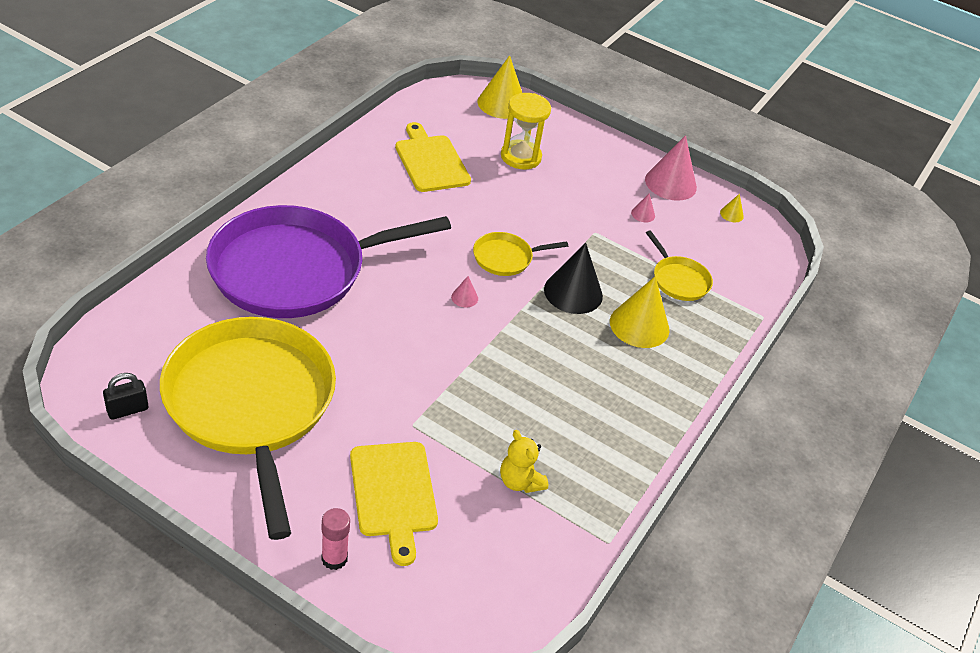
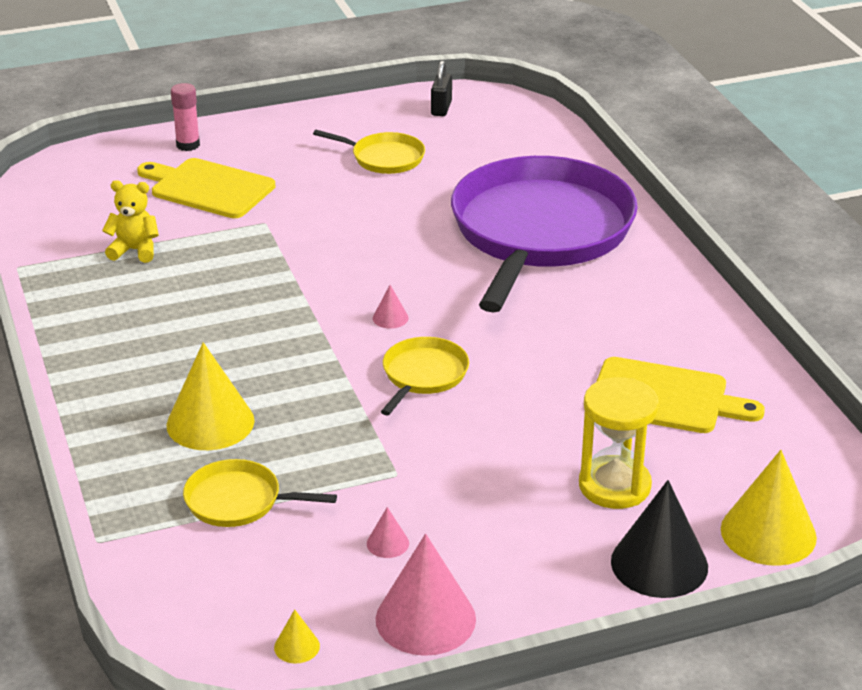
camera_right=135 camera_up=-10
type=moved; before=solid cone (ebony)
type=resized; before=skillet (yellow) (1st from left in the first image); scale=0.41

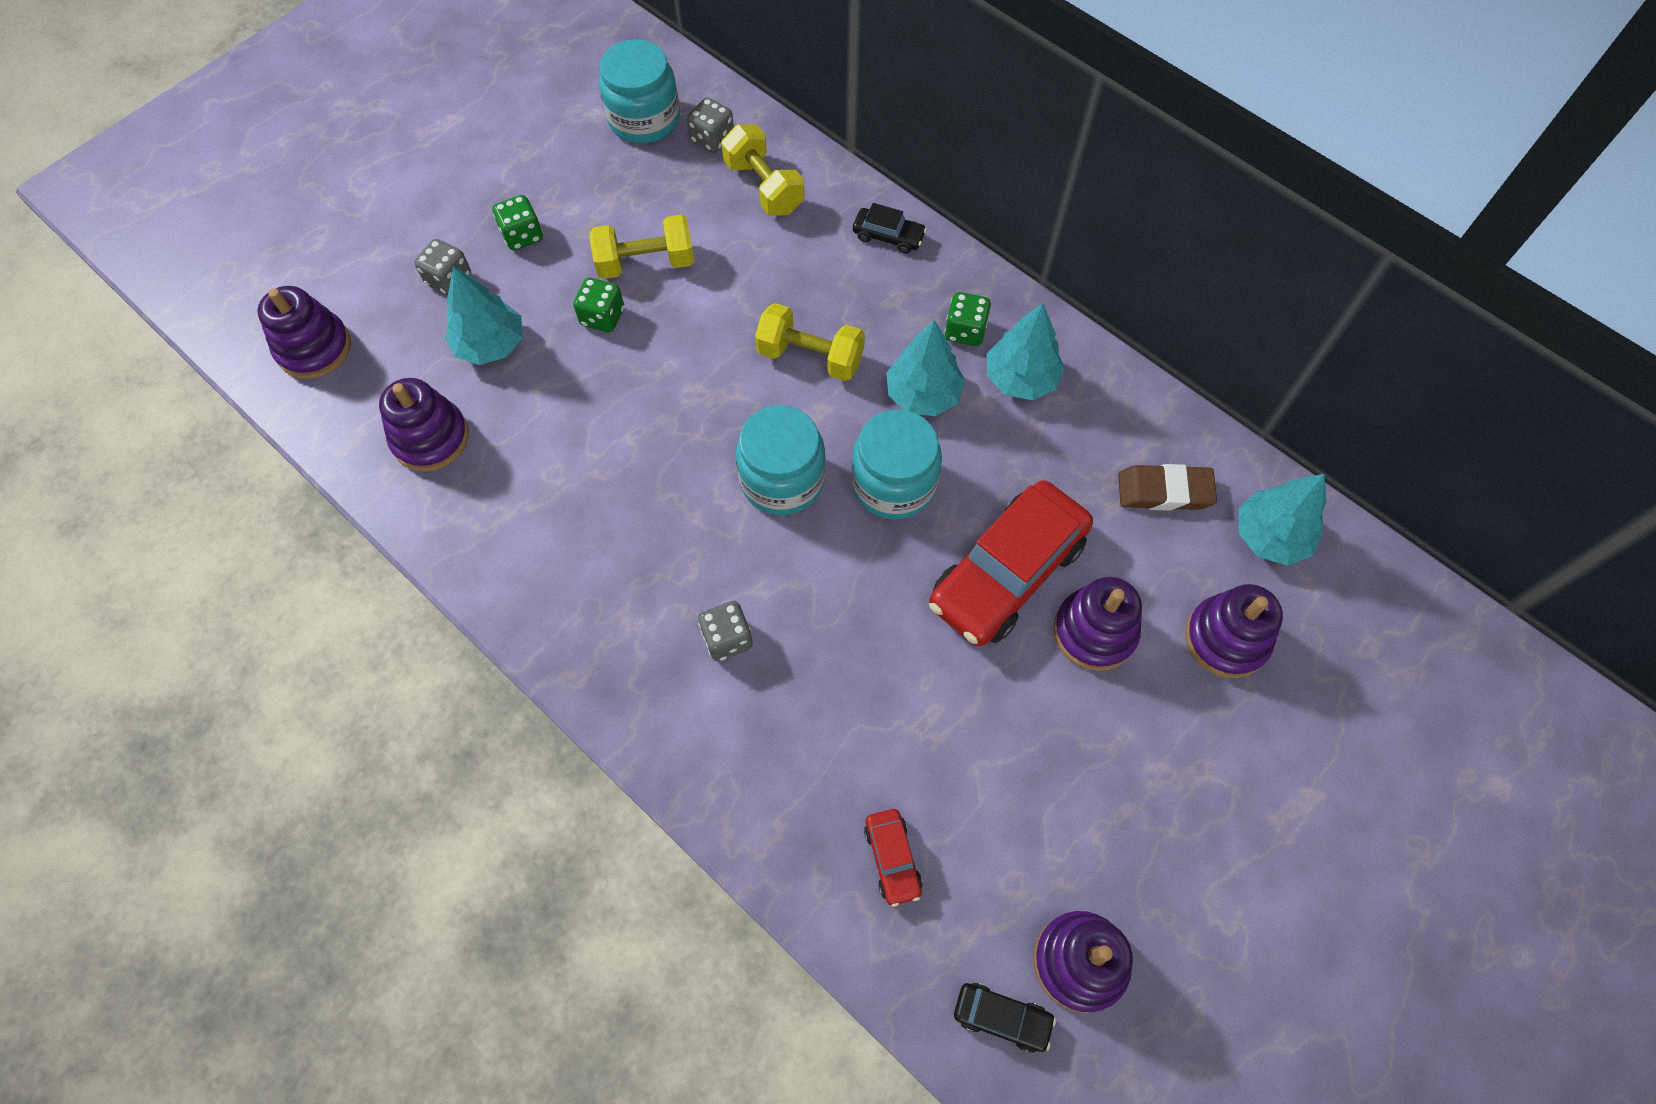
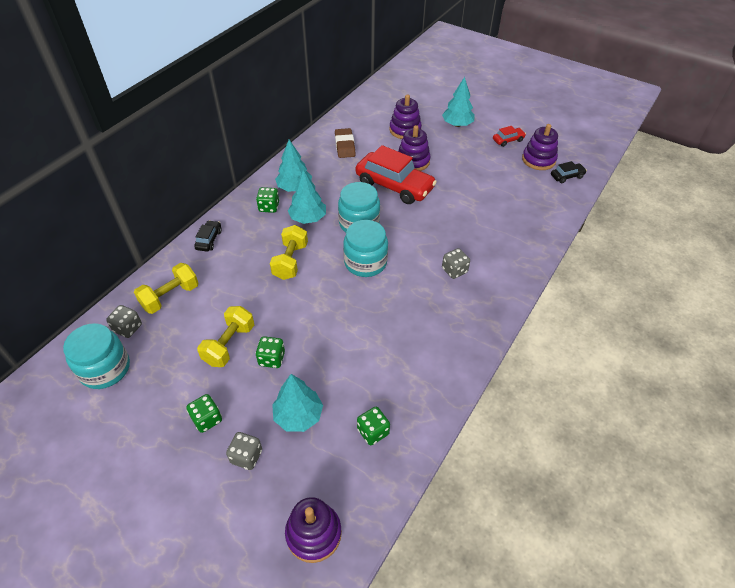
camera_right=-100 camera_up=-15
type=turned; before=free weight (yellow) (1st from left in the first image); turn=45
type=replaced; before=stacking rings (royal purple) (2nd from left); after=die (green) (4th from left)
type=moved; before=fir tree (aqua) (4th from left)
type=moved; before=automobile (scarlet) (1st from left in the first image); after=automobile (scarlet) (2nd from left)
type=turned; before=automobile (ebony) (2nd from left); turn=60

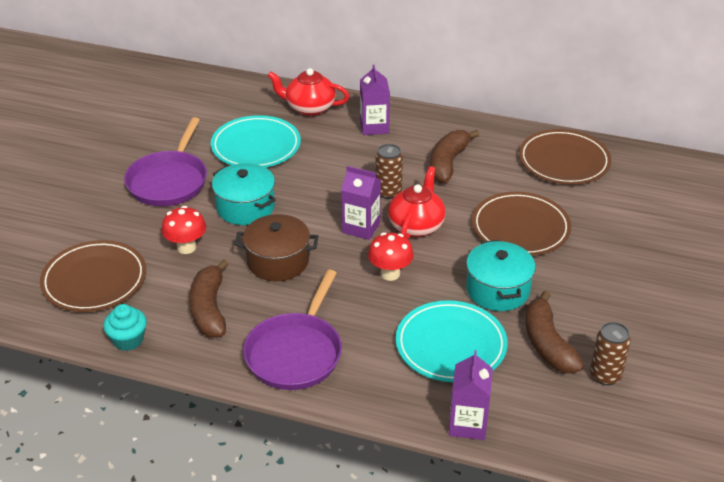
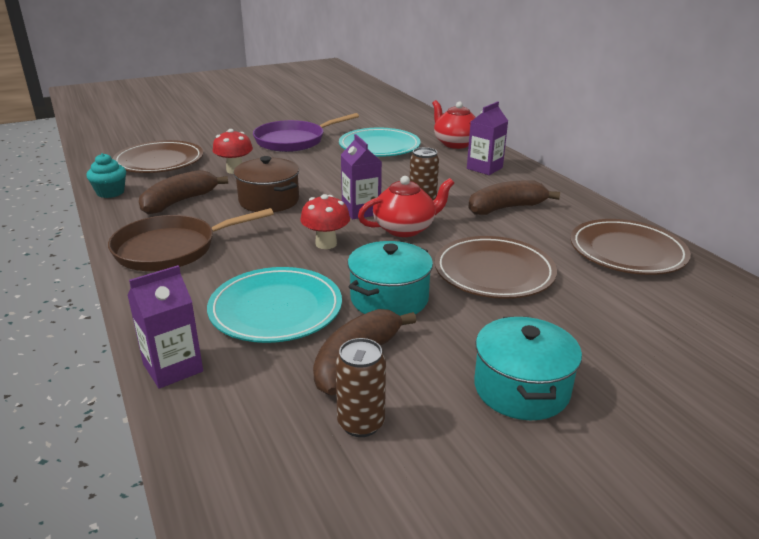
camera_right=45 camera_up=-10
type=moved; before=stockpot (aqua) (1st from left in the first image); after=stockpot (aqua) (2nd from left)
type=recoloured; before=skillet (royal purple) (2nd from left); after=skillet (dark brown)

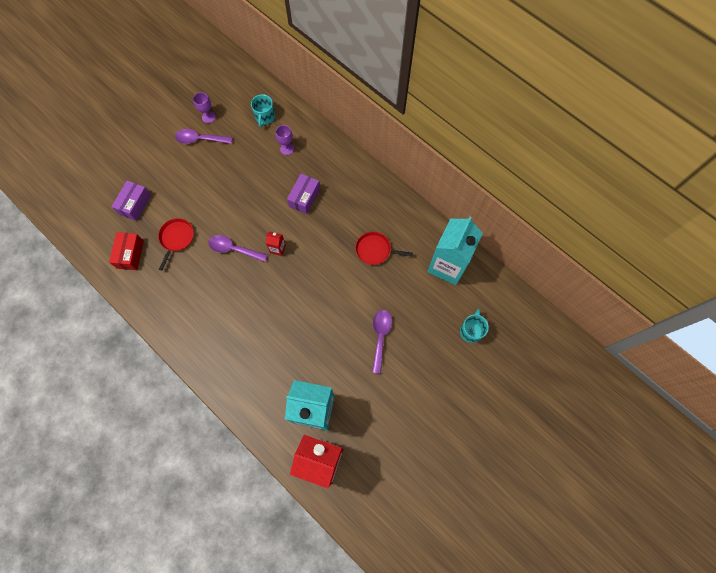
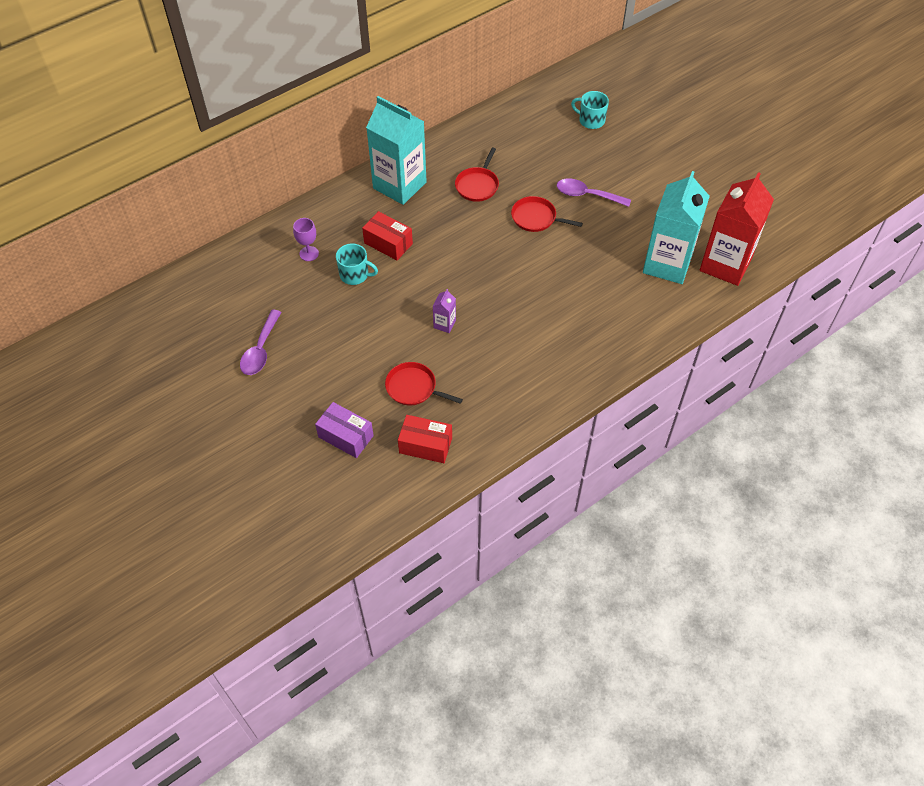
camera_right=-80 camera_up=-15
type=removed; before=chalice (royal purple) (1st from left)
type=moved; before=mug (aqua) (1st from left)
type=recoloured; before=parcel (royal purple) (2nd from left); after=parcel (scarlet) (1st from left)
type=moved; before=milk carton (aqua) (2nd from left in the first image); after=milk carton (aqua) (1st from left)
type=removed; before=milk carton (scarlet) (1st from left)
type=replaced; before=spoon (royal purple) (2nd from left); after=milk carton (royal purple)
type=added; after=skillet (scarlet) (3rd from left)

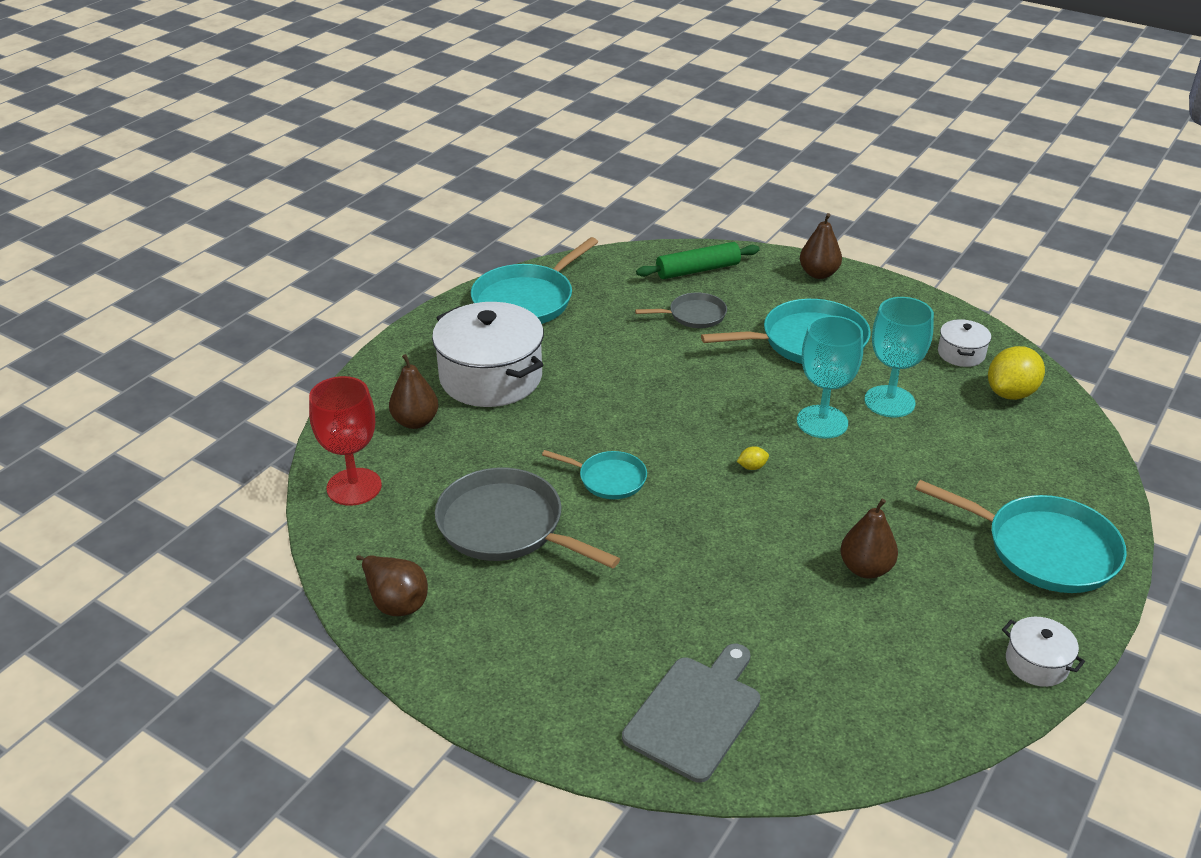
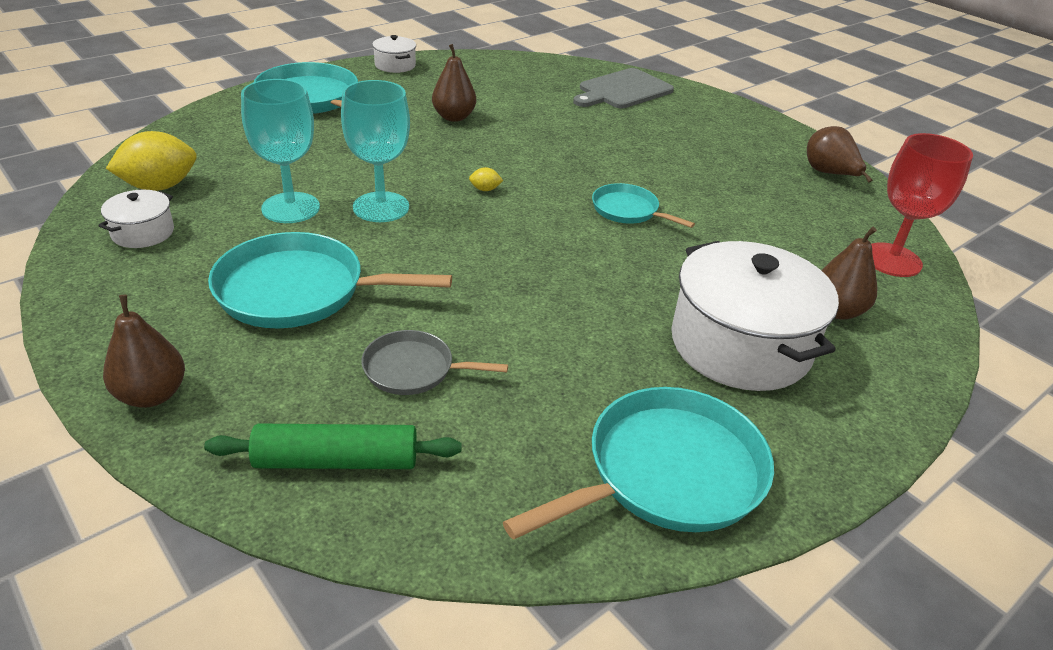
camera_right=-165 camera_up=0
type=removed; before=skillet (gray) (1st from left)

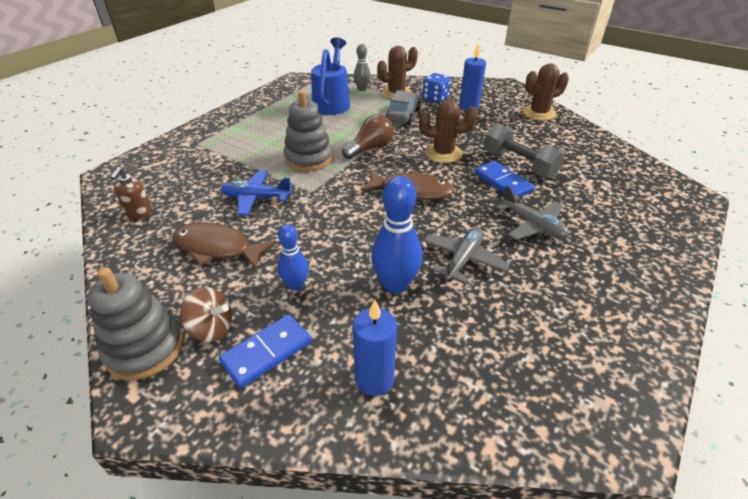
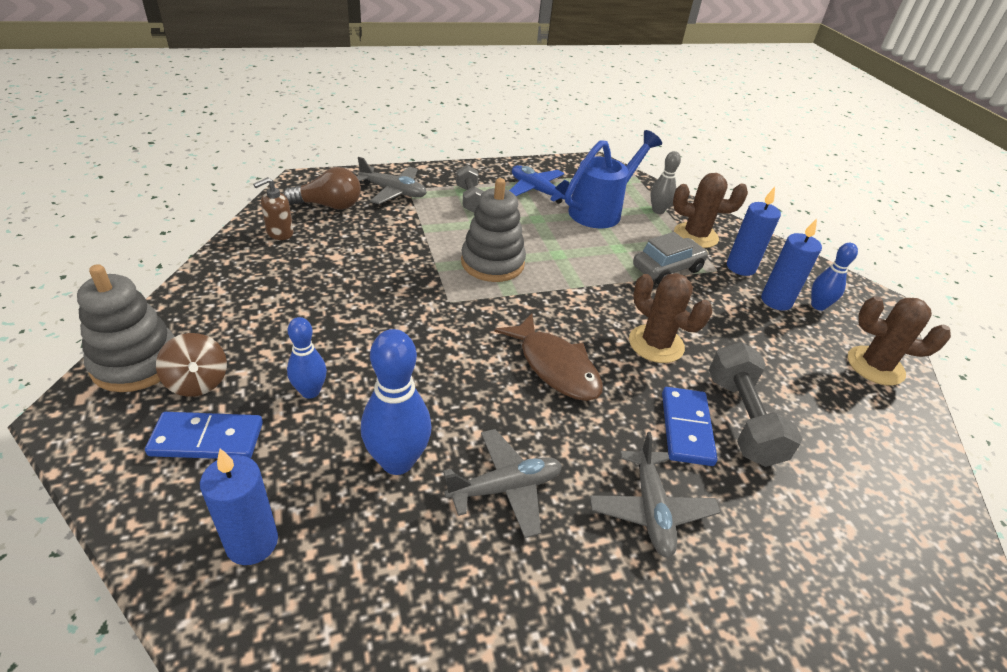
camera_right=35 camera_up=0
type=replaced; before=die (blue); after=candle (blue) (2nd from left)
type=moved; before=lightbulb (dark brown)
type=moved; before=aeroplane (blue)
type=removed; before=fish figure (dark brown) (1st from left)
type=added; after=aeroplane (gray) (1st from left)
type=added; after=free weight (gray) (1st from left)
type=added; after=bowling pin (blue) (3rd from left)

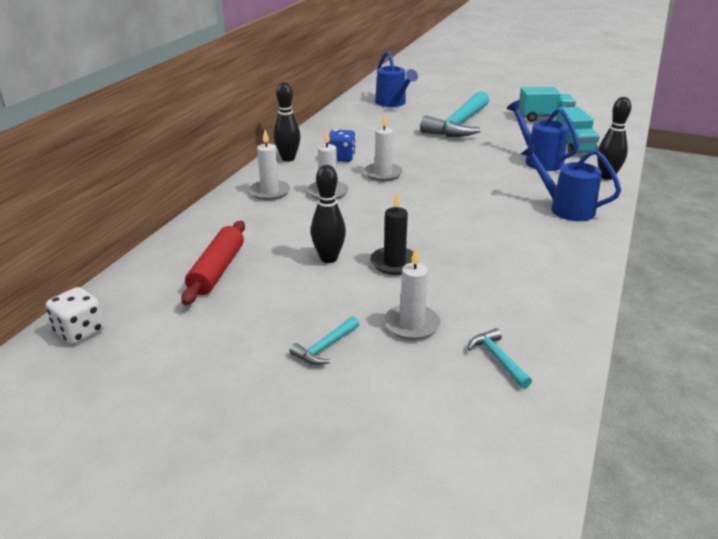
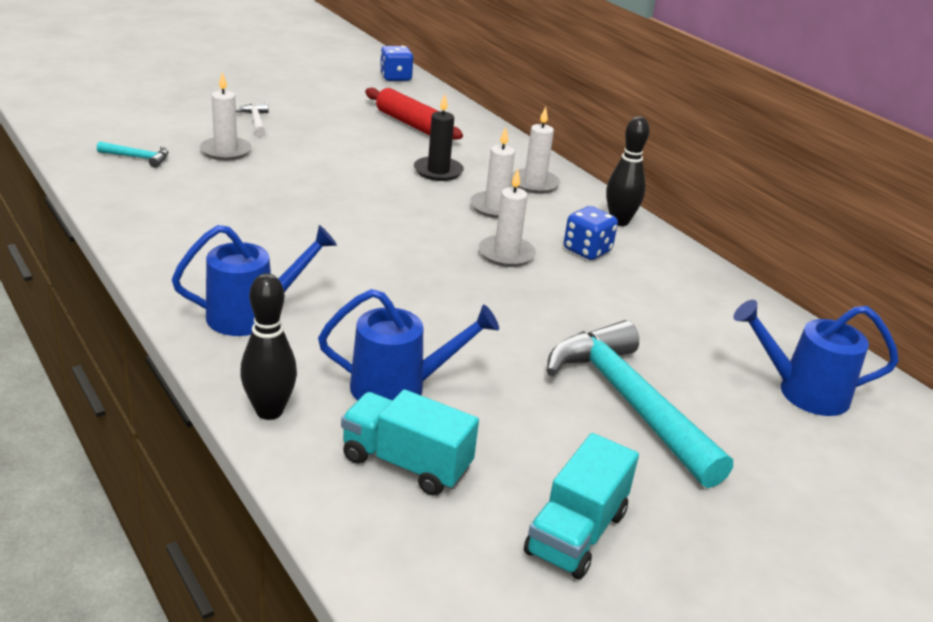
camera_right=120 camera_up=0
type=removed; before=bowling pin (ebony) (2nd from left)
type=moved; before=candle (ebony)
type=recoloured; before=die (snow-white); after=die (blue) (1st from left)
type=recoloured; before=carpenter's hammer (aqua) (1st from left); after=carpenter's hammer (snow-white)

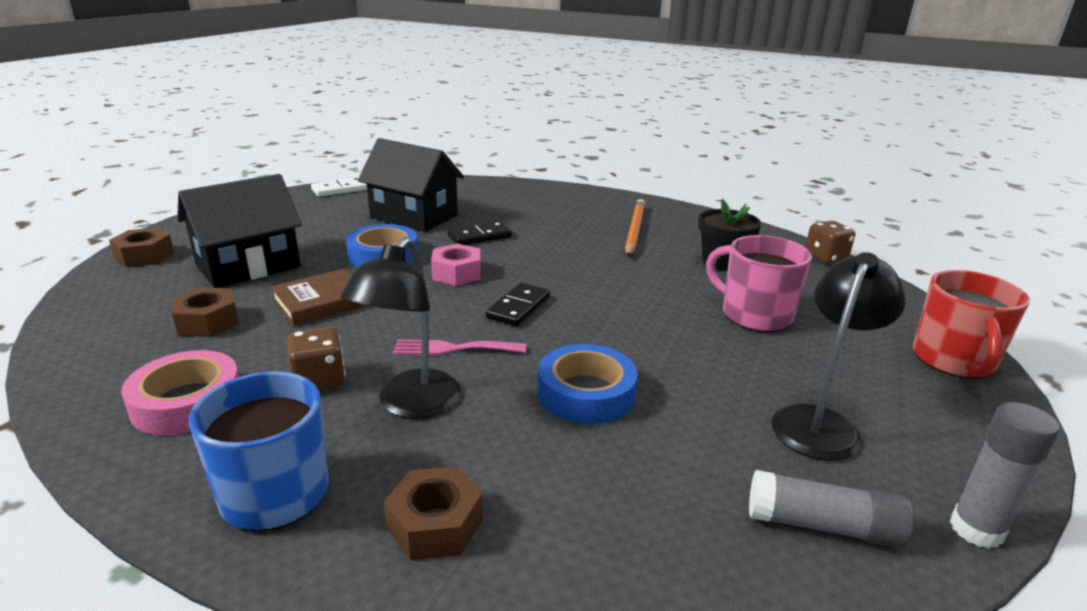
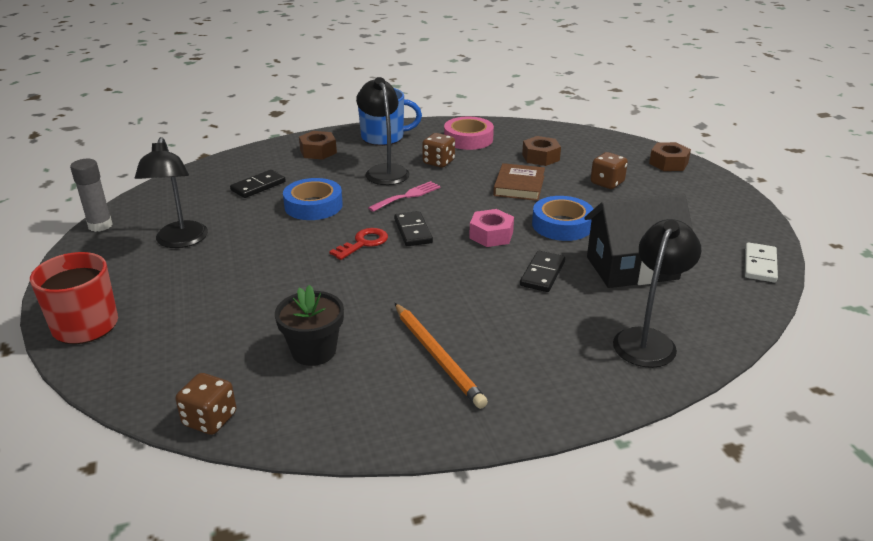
camera_right=140 camera_up=5
type=replaced; before=toy house (ebony) (1st from left); after=die (dark brown) (3rd from left)
type=removed; before=mug (pink)
type=removed; before=glue stick (gray) (1st from left)
type=added; after=domino piece (ebony) (1st from left)
type=added; after=lamp (ebony) (3rd from left)
type=added; after=latchkey (scarlet)

